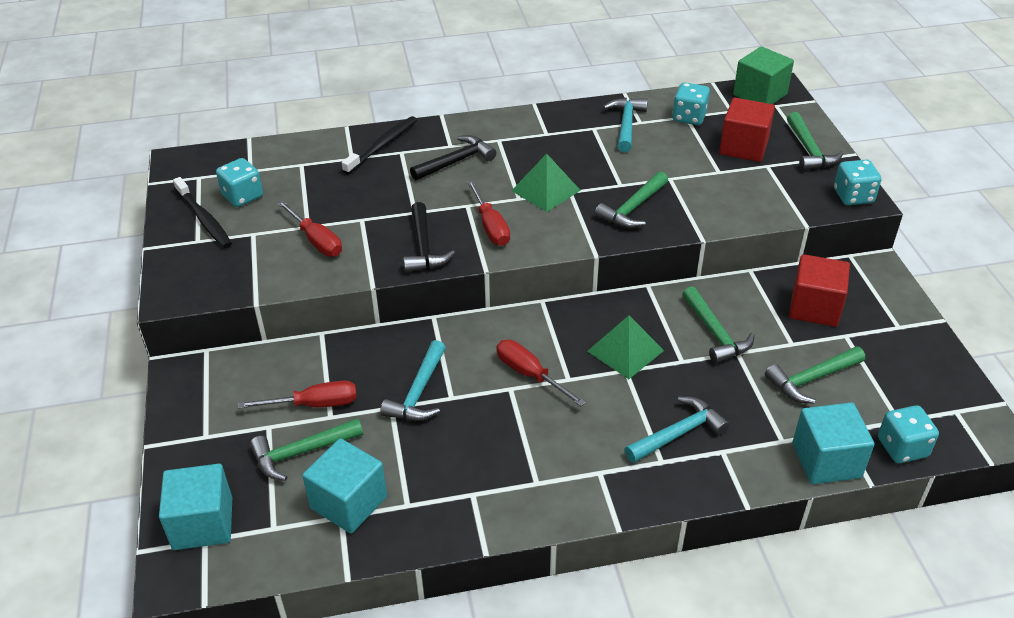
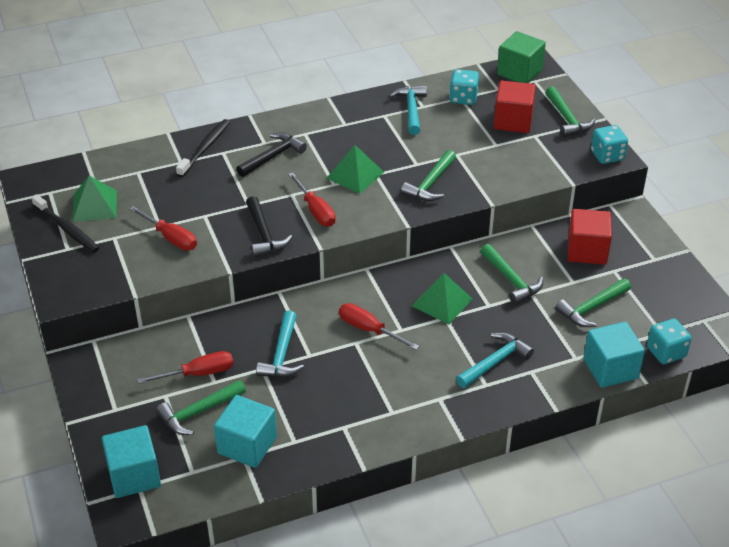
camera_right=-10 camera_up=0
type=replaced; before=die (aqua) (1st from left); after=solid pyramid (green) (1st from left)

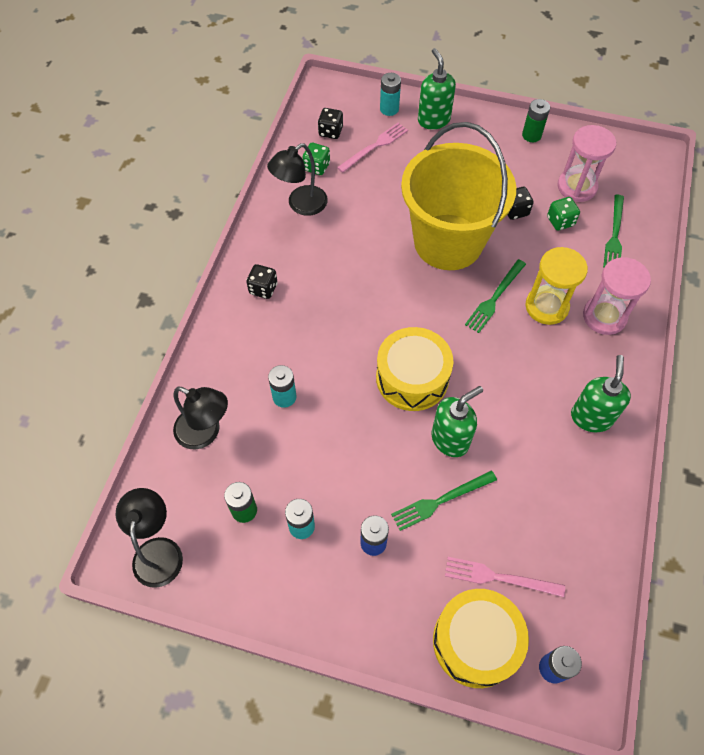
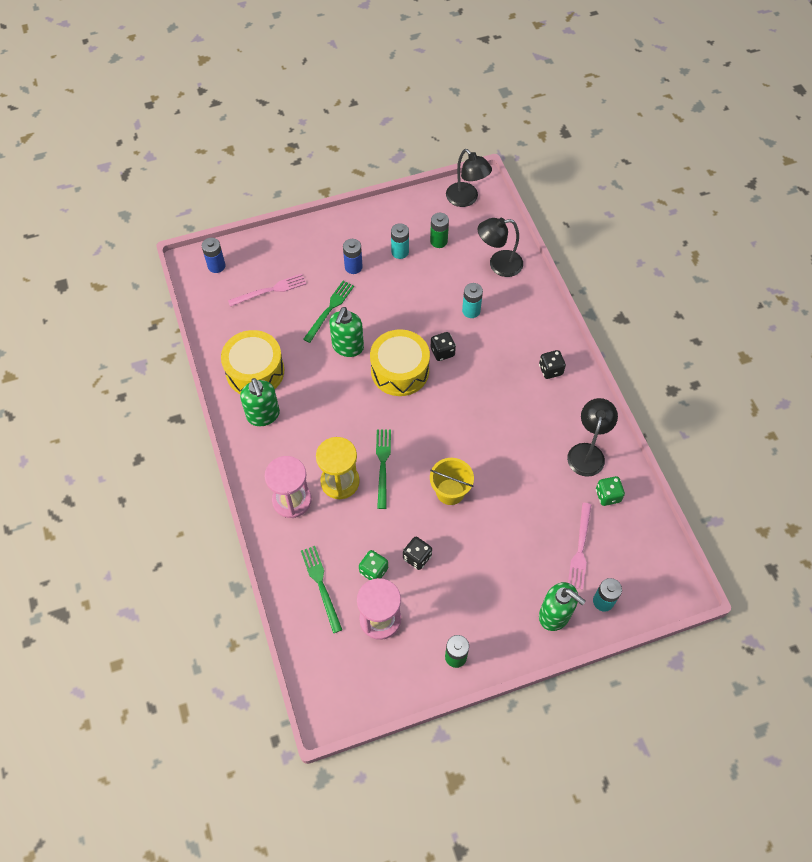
camera_right=145 camera_up=0
type=moved; before=die (ebony) (2nd from left)
type=resized; before=bucket (yellow); scale=0.44
type=moved; before=snare drum (yellow) (2nd from left in the first image); after=snare drum (yellow) (1st from left)

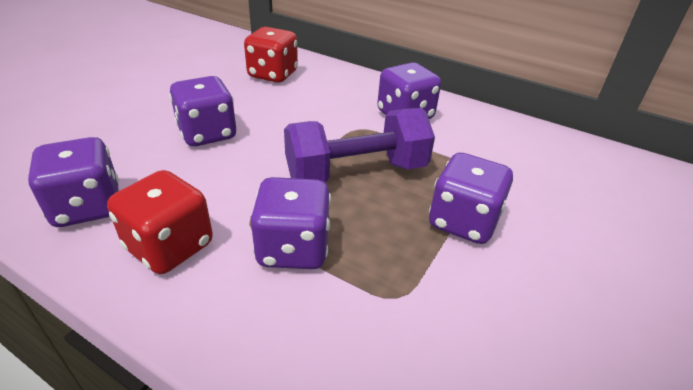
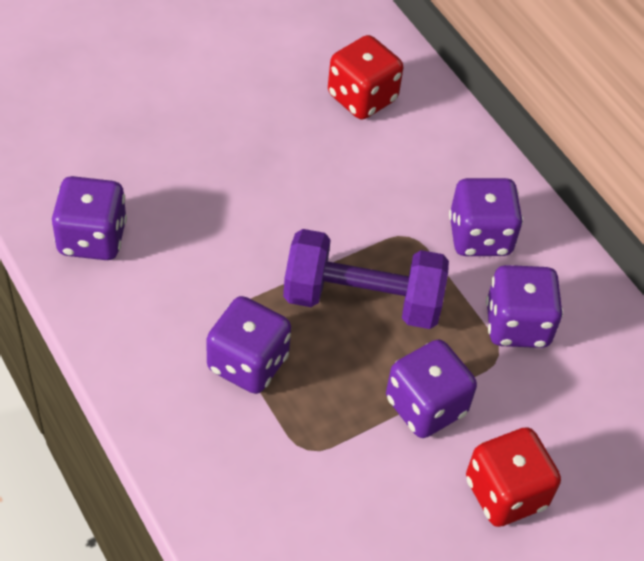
camera_right=25 camera_up=15
type=moved; before=die (royal purple) (2nd from left in the first image); after=die (royal purple) (5th from left)
type=moved; before=die (scarlet) (1st from left in the first image); after=die (scarlet) (2nd from left)

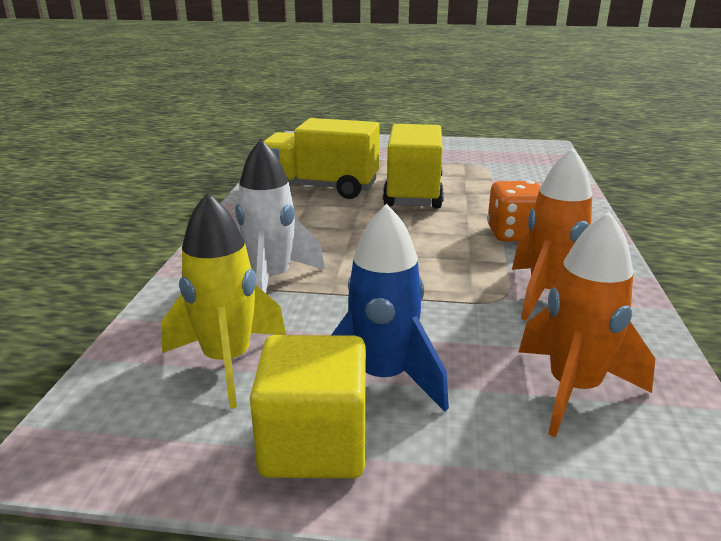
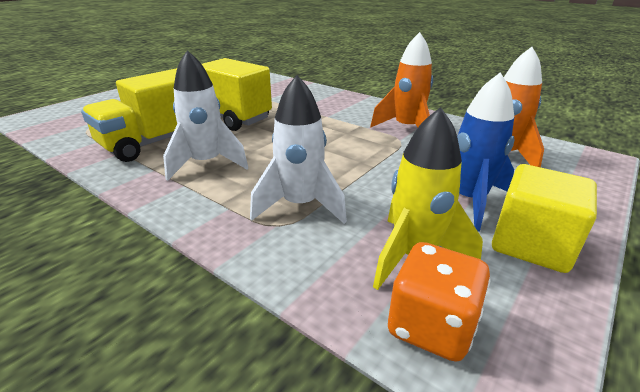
camera_right=-60 camera_up=5
type=moved; before=die (bright orange)
type=added; after=rocket (snow-white) (1st from left)

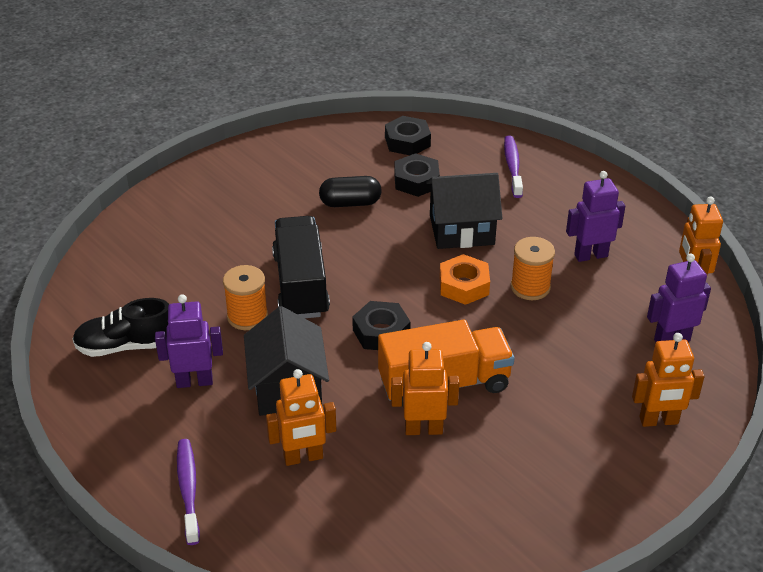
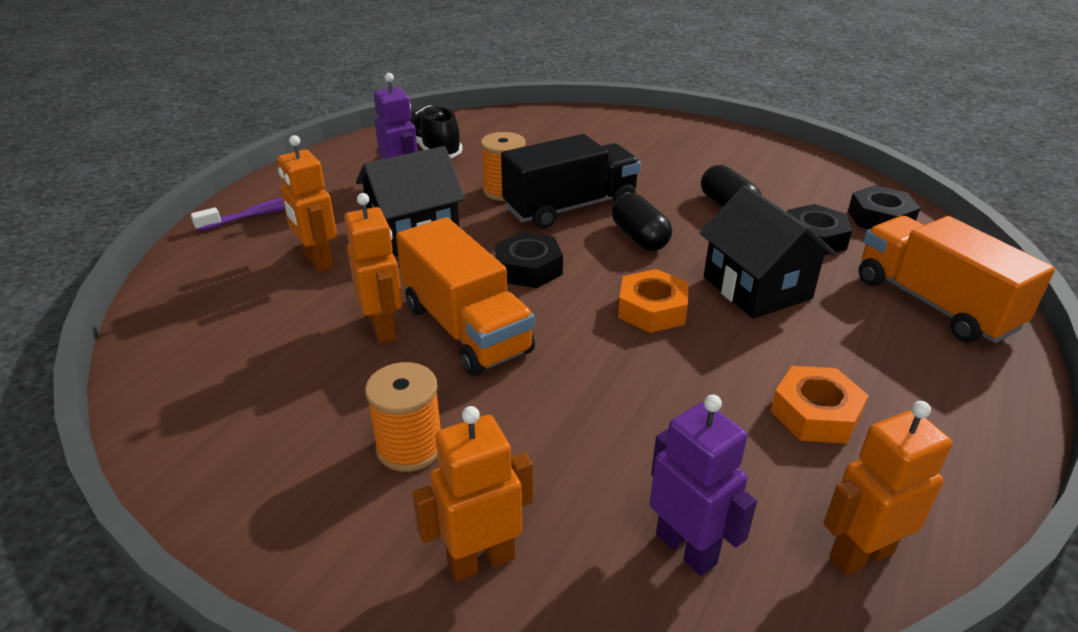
camera_right=70 camera_up=-5
type=replaced; before=tooth brush (royal purple) (2nd from left); after=truck (bright orange) (2nd from left)
type=replaced; before=robot (royal purple) (2nd from left); after=hex nut (bright orange) (2nd from left)
type=moved; before=reel of thread (bright orange) (2nd from left in the first image); after=reel of thread (bright orange) (1st from left)
type=turned; before=robot (bright orange) (3rd from left); turn=90
type=added; after=pill (ebony) (1st from left)

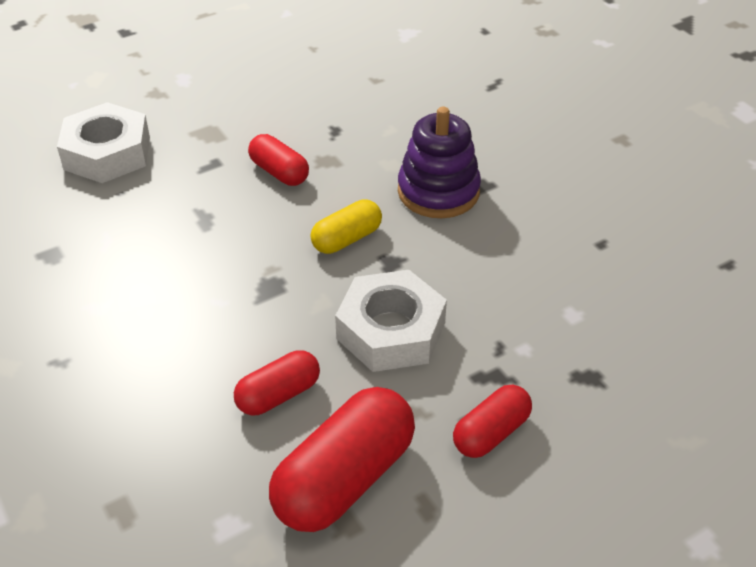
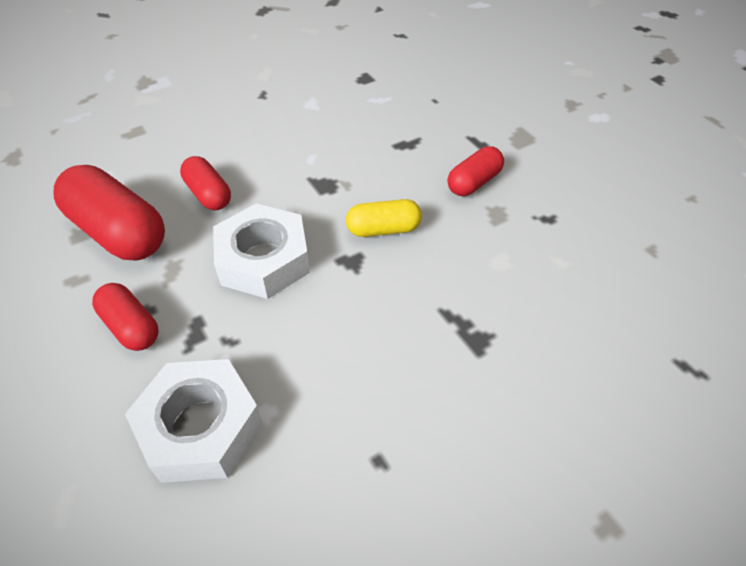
camera_right=90 camera_up=5
type=moved; before=hex nut (snow-white) (1st from left)
type=removed; before=stacking rings (royal purple)
type=turned; before=pill (yellow); turn=-60

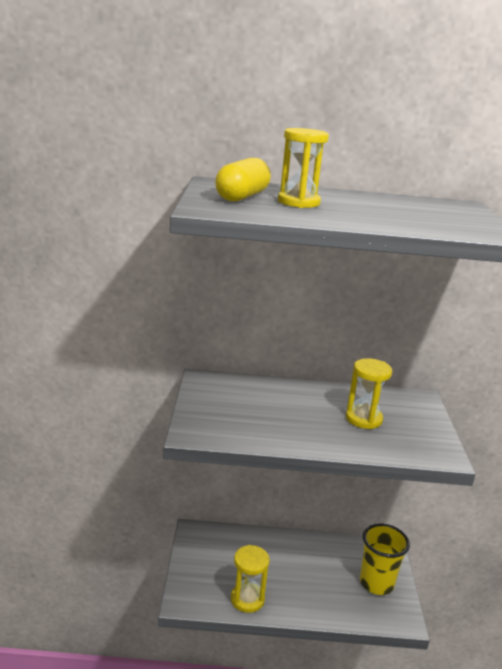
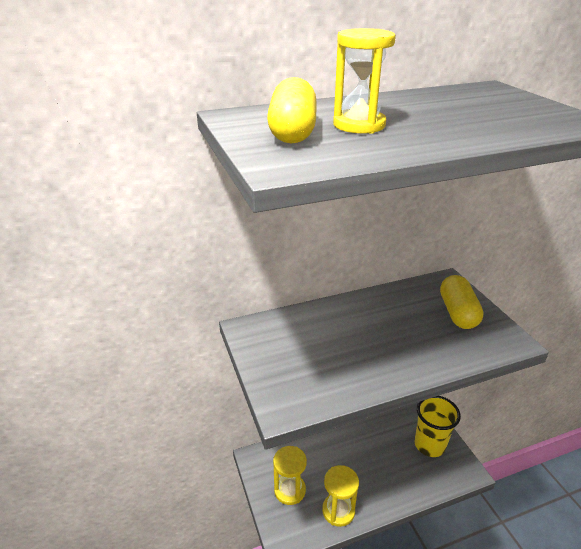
camera_right=-20 camera_up=10
type=moved; before=sand timer (yellow) (3rd from left in the first image); after=sand timer (yellow) (1st from left)
type=added; after=pill (yellow) (2nd from left)

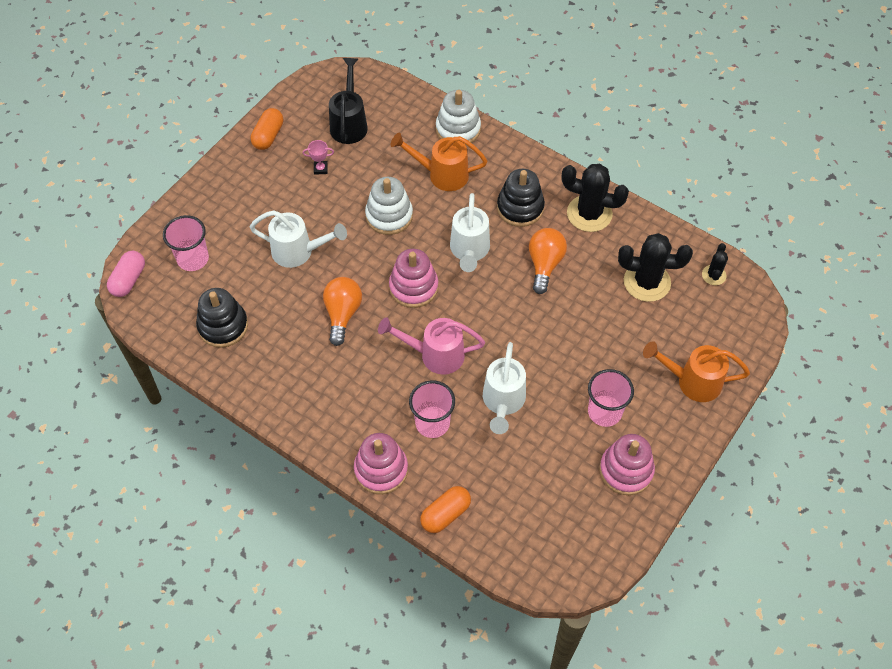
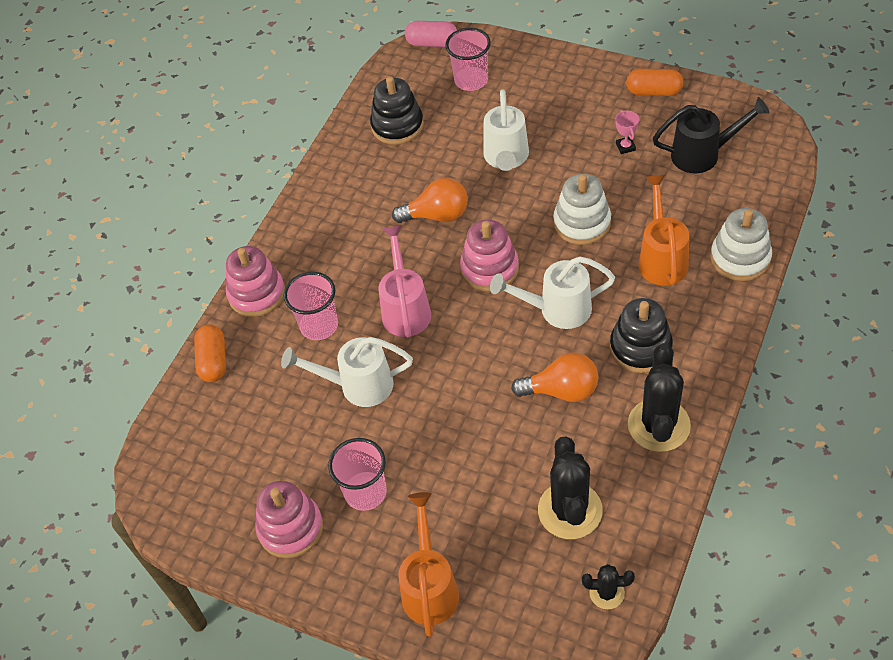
camera_right=85 camera_up=-5
type=turned; before=pill (bright orange) (2nd from left in the first image); turn=45

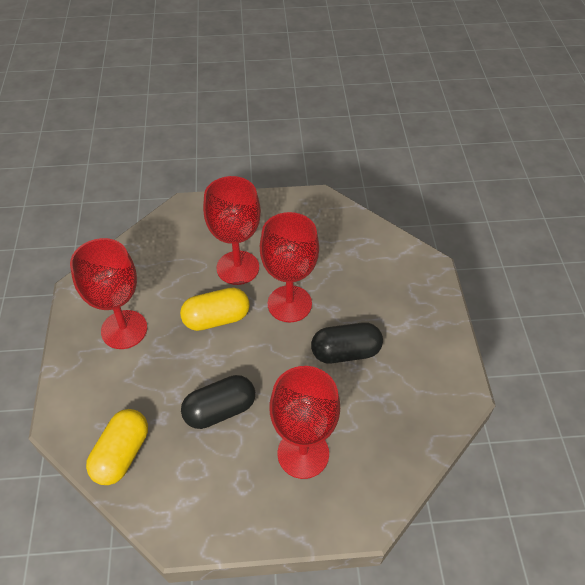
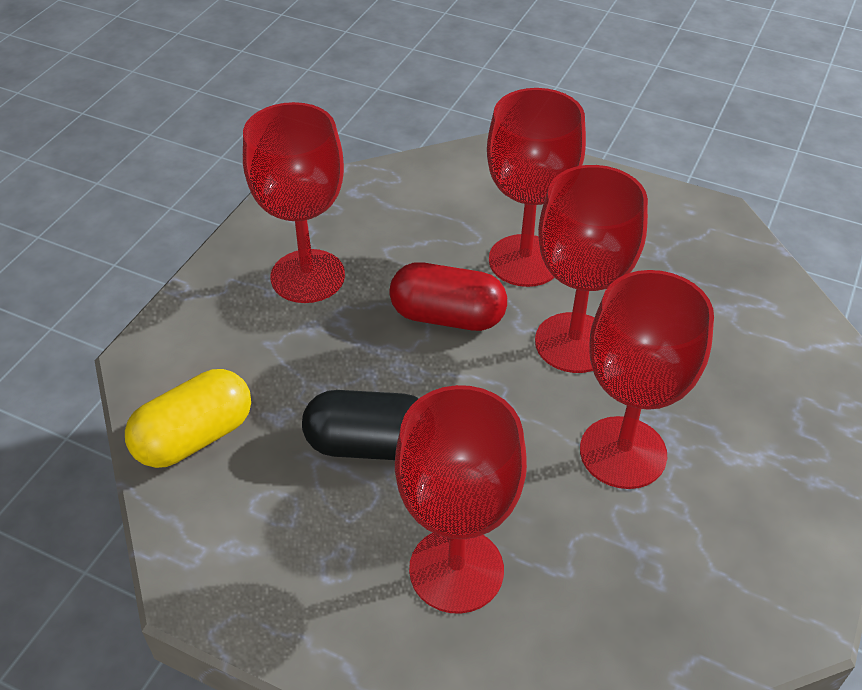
camera_right=30 camera_up=-5
type=recoloured; before=pill (yellow) (2nd from left); after=pill (scarlet)
type=replaced; before=pill (ebony) (2nd from left); after=chalice (scarlet) (5th from left)

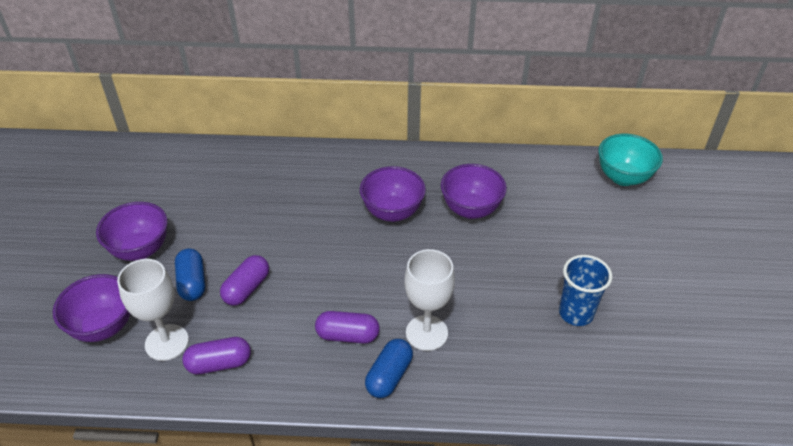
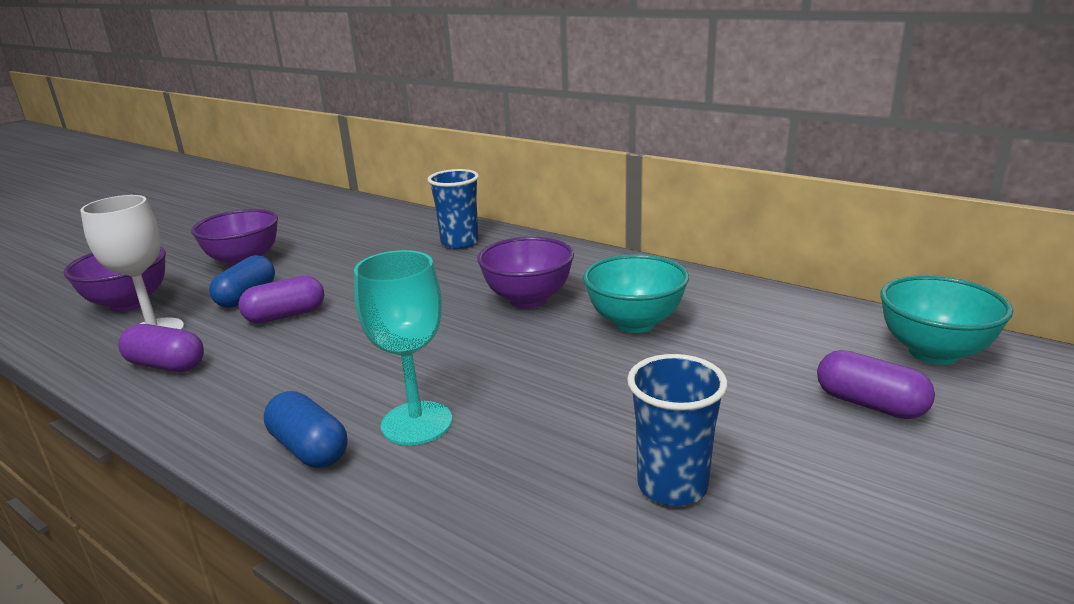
camera_right=35 camera_up=-20
type=recoloured; before=serving bowl (royal purple) (4th from left); after=serving bowl (aqua) (1st from left)
type=recoloured; before=chalice (snow-white) (2nd from left); after=chalice (aqua)
type=moved; before=pill (royal purple) (3rd from left)
type=turned; before=pill (blue) (2nd from left); turn=75
type=added; after=cup (blue) (1st from left)

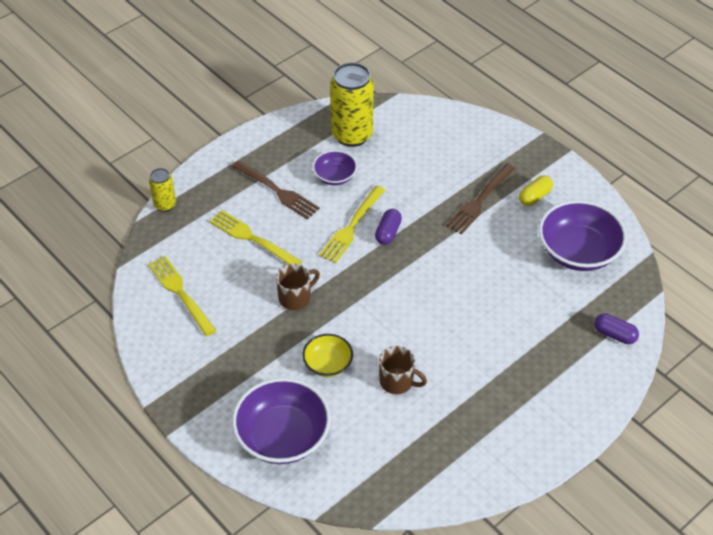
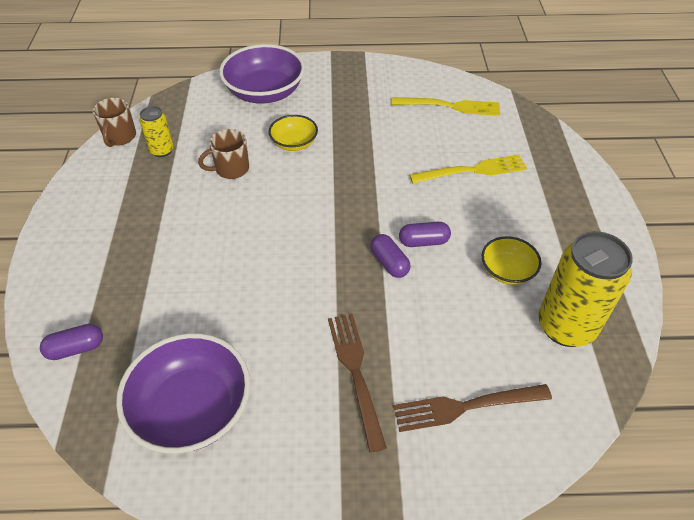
camera_right=130 camera_up=0
type=recoloured; before=serving bowl (royal purple) (2nd from left); after=serving bowl (yellow) (2nd from left)
type=moved; before=dinner fork (dark brown) (1st from left in the first image); after=dinner fork (dark brown) (2nd from left)
type=moved; before=soda can (yellow) (1st from left)
type=removed; before=pill (yellow)
type=replaced; before=dinner fork (yellow) (3rd from left); after=pill (royal purple) (3rd from left)
type=moved; before=mug (dark brown) (1st from left)

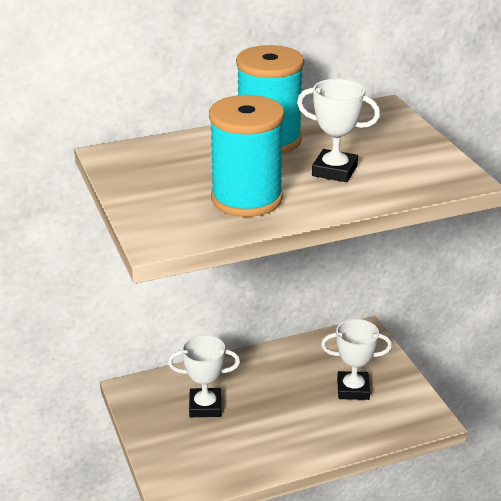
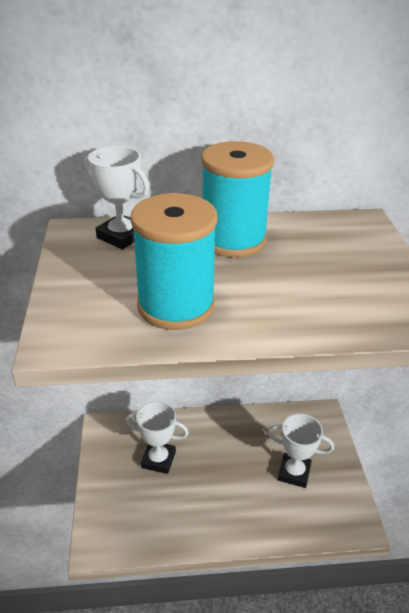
camera_right=15 camera_up=5
type=moved; before=award cup (snow-white) (2nd from left in the first image); after=award cup (snow-white) (1st from left)

